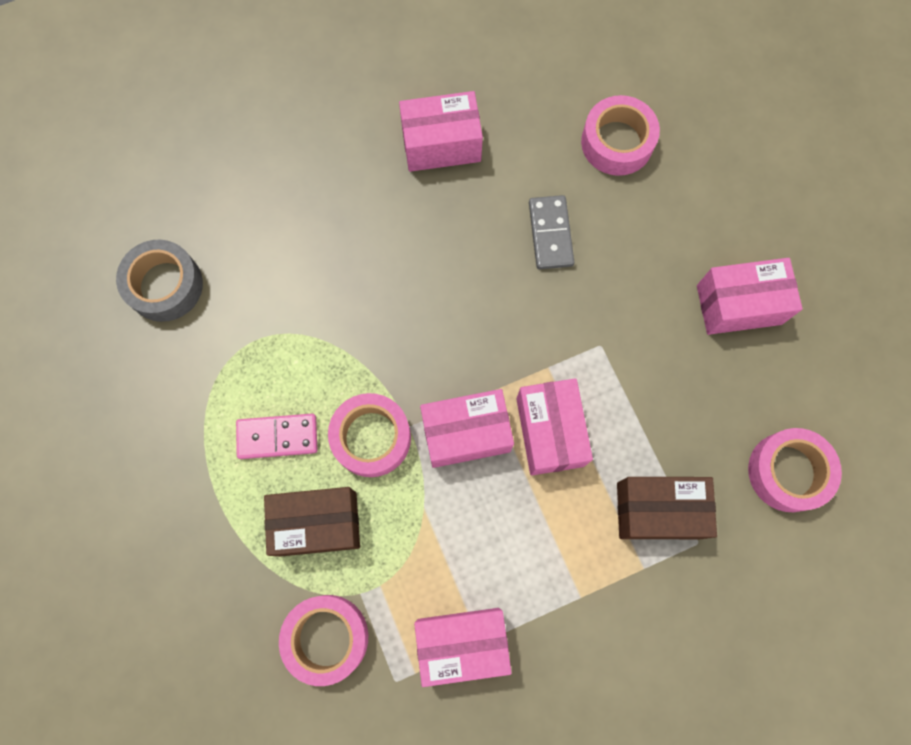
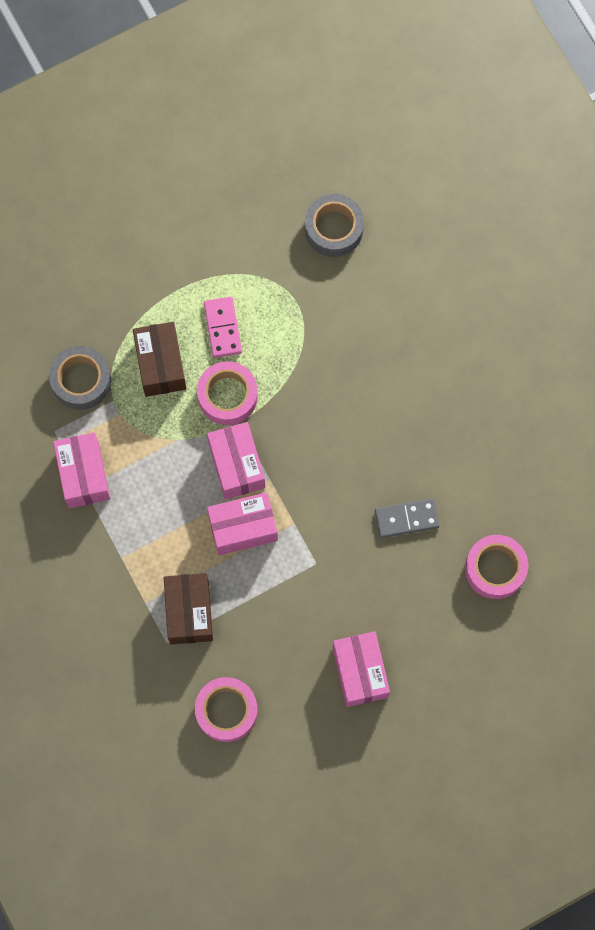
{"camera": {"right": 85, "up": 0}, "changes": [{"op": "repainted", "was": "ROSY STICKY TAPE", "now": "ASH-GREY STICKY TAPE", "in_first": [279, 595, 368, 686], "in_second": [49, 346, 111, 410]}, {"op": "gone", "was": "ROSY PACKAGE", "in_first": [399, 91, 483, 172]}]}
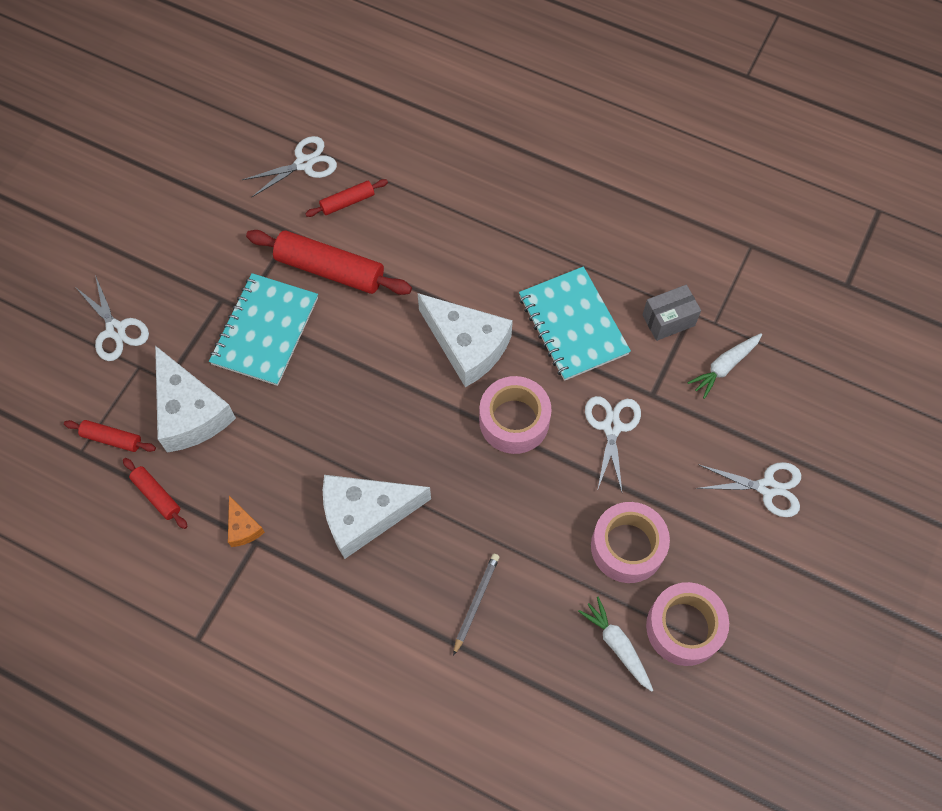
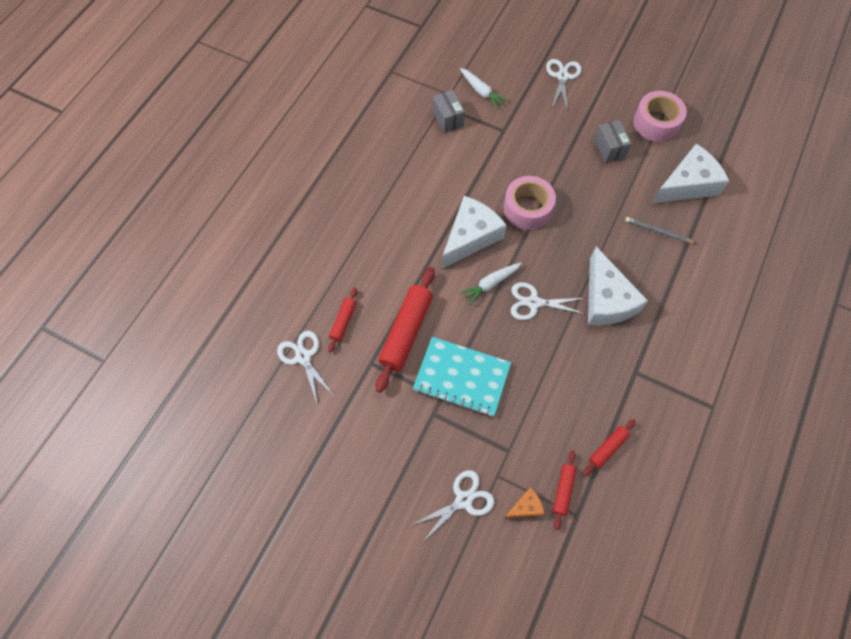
{"camera": {"right": -90, "up": 0}, "changes": [{"op": "rotated", "was": "RED PASTRY ROLLER", "in_first": [305, 179, 388, 217], "in_second": [328, 288, 357, 353], "clockwise": 45}, {"op": "shifted", "was": "PURE WHITE TOY CARROT", "in_first": [578, 597, 653, 692], "in_second": [460, 263, 522, 305]}, {"op": "shifted", "was": "ORANGE-COLOURED CHEESE WEDGE", "in_first": [228, 496, 265, 547], "in_second": [504, 487, 544, 518]}, {"op": "shifted", "was": "PURE WHITE PAIR OF SCISSORS", "in_first": [585, 396, 641, 492], "in_second": [511, 282, 585, 320]}, {"op": "swapped", "was": "ROSY STICKY TAPE", "now": "ASH-GREY PACKAGE", "in_first": [591, 502, 670, 583], "in_second": [594, 120, 632, 163]}, {"op": "shifted", "was": "PURE WHITE CHEESE WEDGE", "in_first": [155, 346, 236, 453], "in_second": [652, 144, 729, 203]}, {"op": "gone", "was": "TURQUOISE EXERCISE BOOK", "in_first": [519, 266, 631, 381]}]}
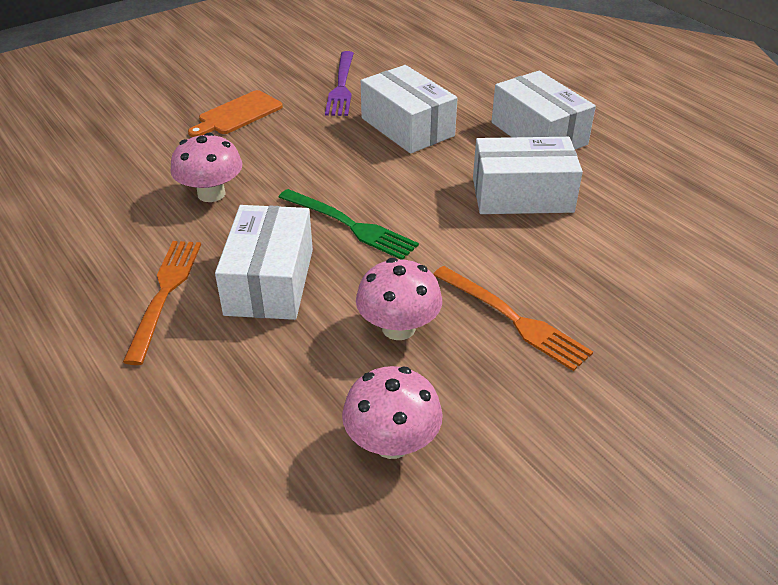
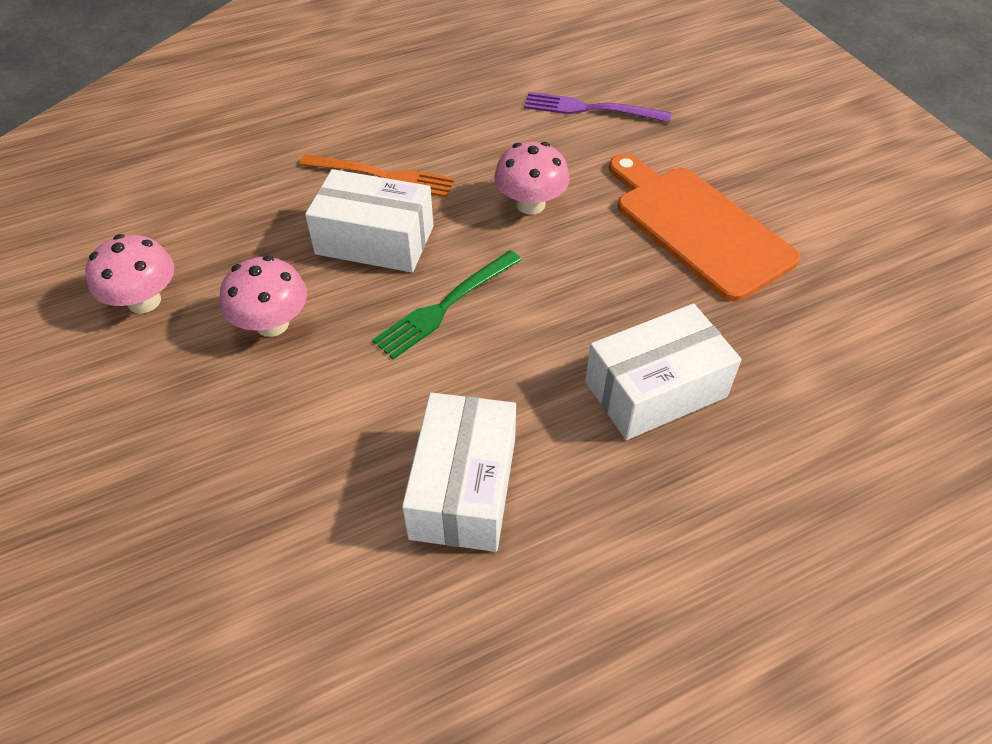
{"camera": {"right": 100, "up": 10}, "changes": [{"op": "shifted", "was": "ROYAL PURPLE FORK", "in_first": [325, 51, 354, 116], "in_second": [524, 92, 671, 122]}, {"op": "scaled", "was": "ORANGE-COLOURED BREAD BOARD", "in_first": [188, 90, 283, 137], "in_second": [609, 154, 800, 302], "ratio": 1.79}, {"op": "gone", "was": "ORANGE-COLOURED FORK", "in_first": [434, 266, 593, 371]}, {"op": "gone", "was": "PURE WHITE PACKAGE", "in_first": [492, 71, 596, 149]}]}
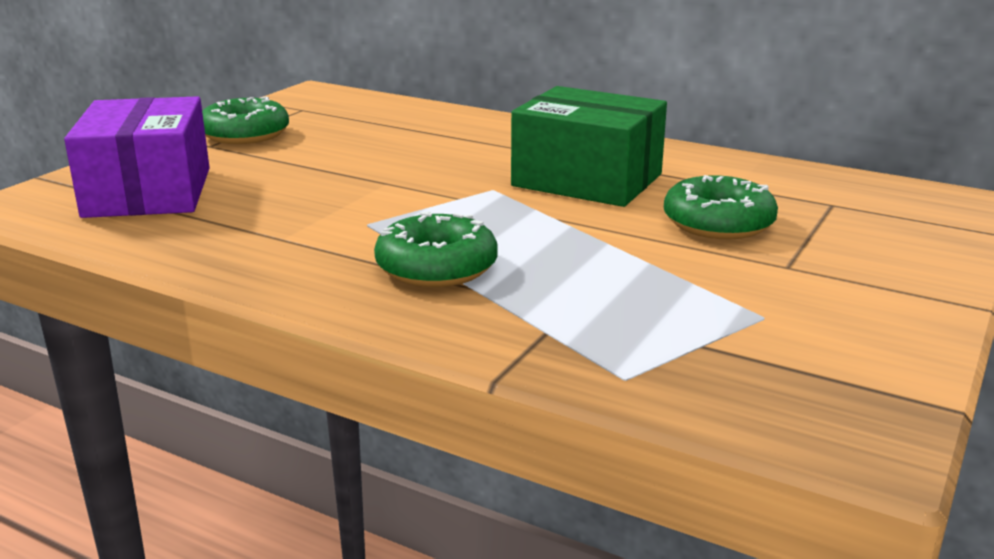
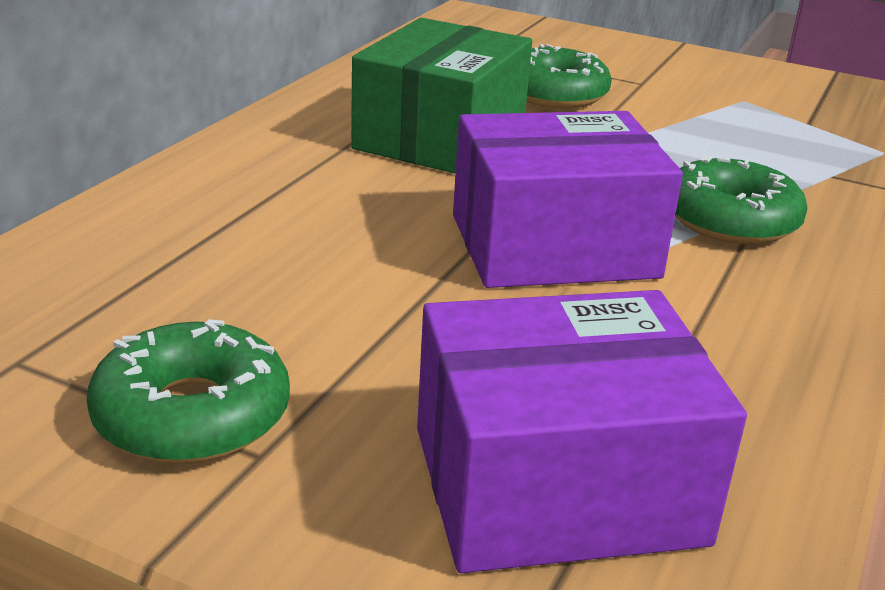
{"camera": {"right": -95, "up": 5}, "changes": [{"op": "new", "now": "ROYAL PURPLE PACKAGE", "in_second": [453, 111, 683, 288]}]}
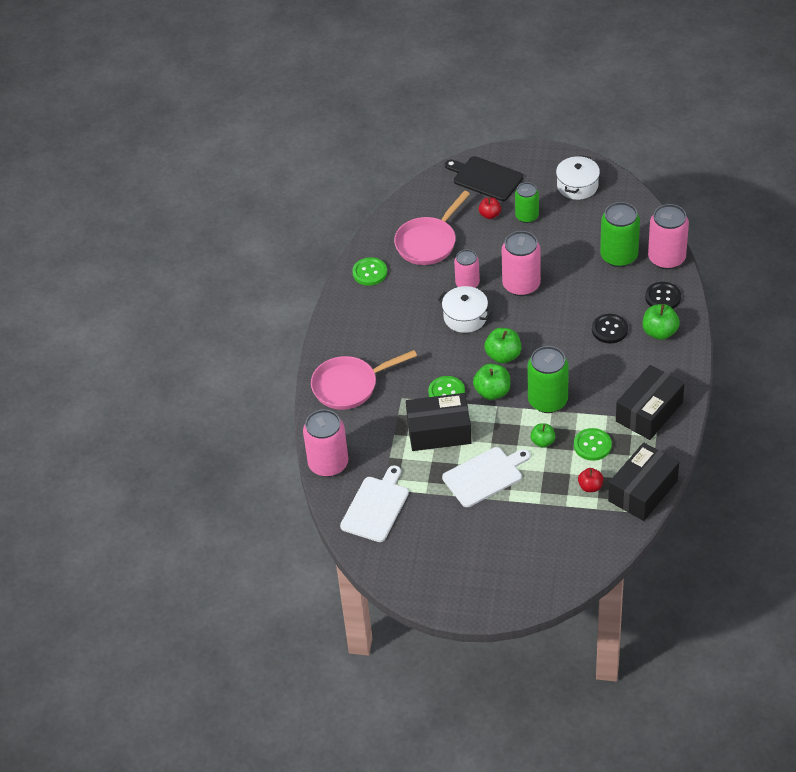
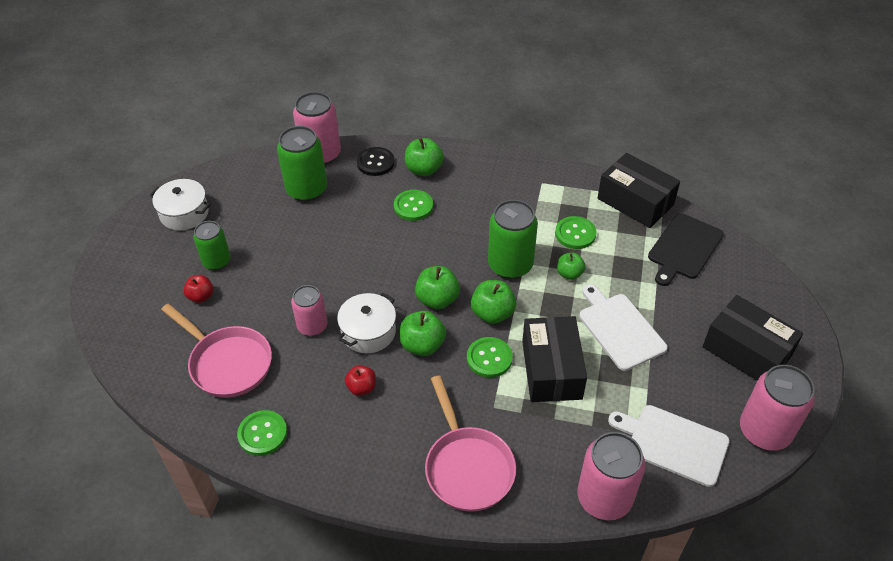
{"camera": {"right": -90, "up": 0}, "changes": [{"op": "shifted", "was": "RED APPLE FRUIT", "in_first": [578, 468, 603, 492], "in_second": [345, 365, 376, 396]}, {"op": "repainted", "was": "BLACK BUTTON", "now": "LEAF-GREEN BUTTON", "in_first": [592, 314, 628, 344], "in_second": [394, 190, 433, 221]}, {"op": "new", "now": "LEAF-GREEN APPLE FRUIT", "in_second": [400, 311, 446, 356]}, {"op": "shifted", "was": "BLACK BREAD BOARD", "in_first": [445, 156, 523, 201], "in_second": [648, 213, 724, 286]}, {"op": "shifted", "was": "BLACK PACKAGE", "in_first": [616, 365, 685, 440], "in_second": [702, 295, 803, 381]}, {"op": "shifted", "was": "ROSY TIN", "in_first": [502, 231, 541, 296], "in_second": [740, 365, 815, 451]}]}
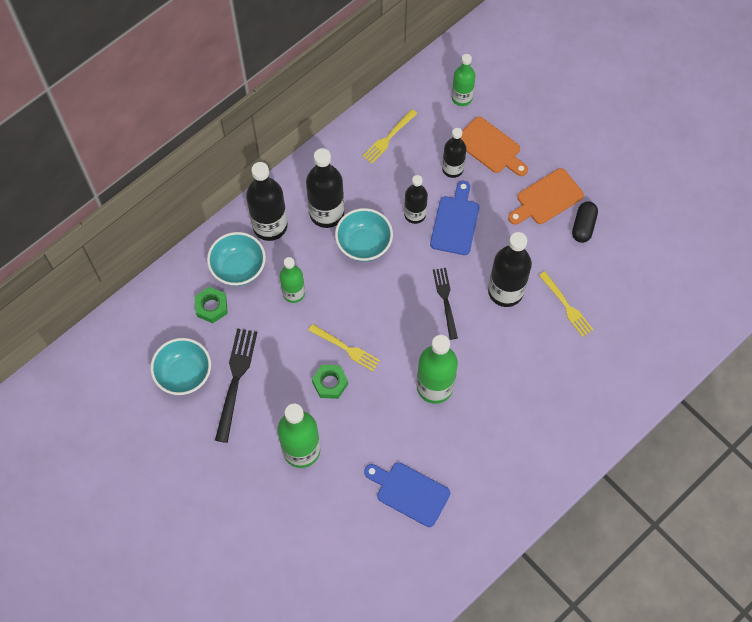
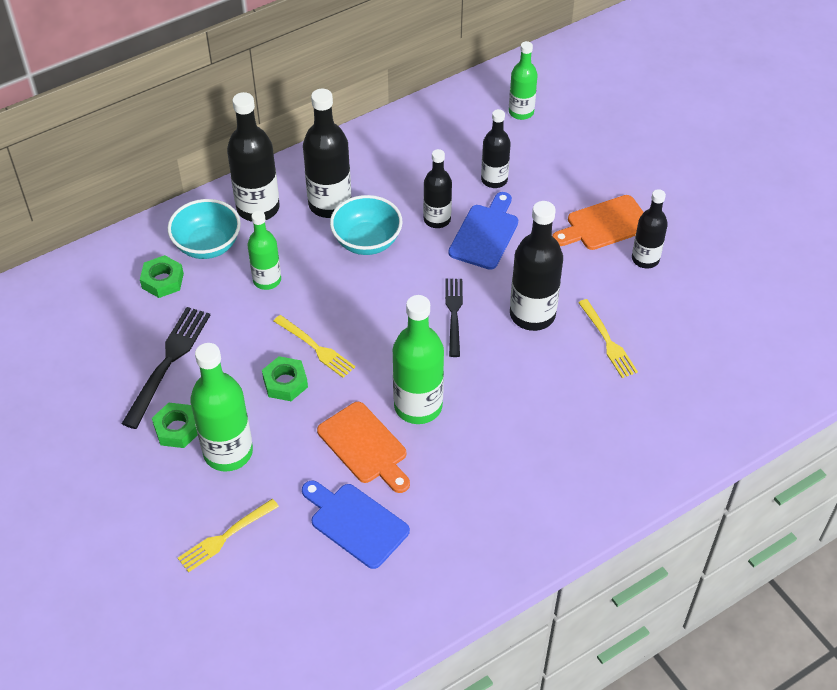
{"camera": {"right": 10, "up": -15}, "changes": [{"op": "new", "now": "LEAF-GREEN HEX NUT", "in_second": [152, 403, 198, 448]}, {"op": "shifted", "was": "BRIGHT YELLOW FORK", "in_first": [362, 109, 418, 164], "in_second": [178, 499, 279, 572]}, {"op": "shifted", "was": "ORANGE-COLOURED BREAD BOARD", "in_first": [461, 117, 528, 176], "in_second": [317, 402, 410, 493]}, {"op": "swapped", "was": "BLACK PILL SHAPE", "now": "BLACK DRINK BOTTLE", "in_first": [572, 202, 598, 243], "in_second": [632, 189, 668, 269]}, {"op": "gone", "was": "TURQUOISE SERVING BOWL", "in_first": [150, 338, 211, 395]}]}
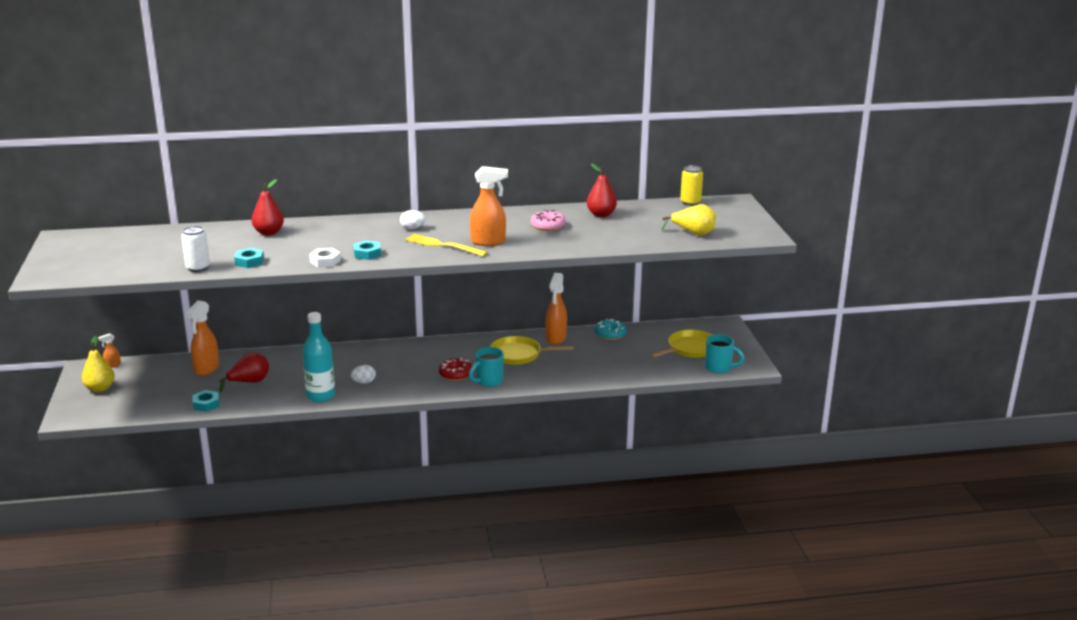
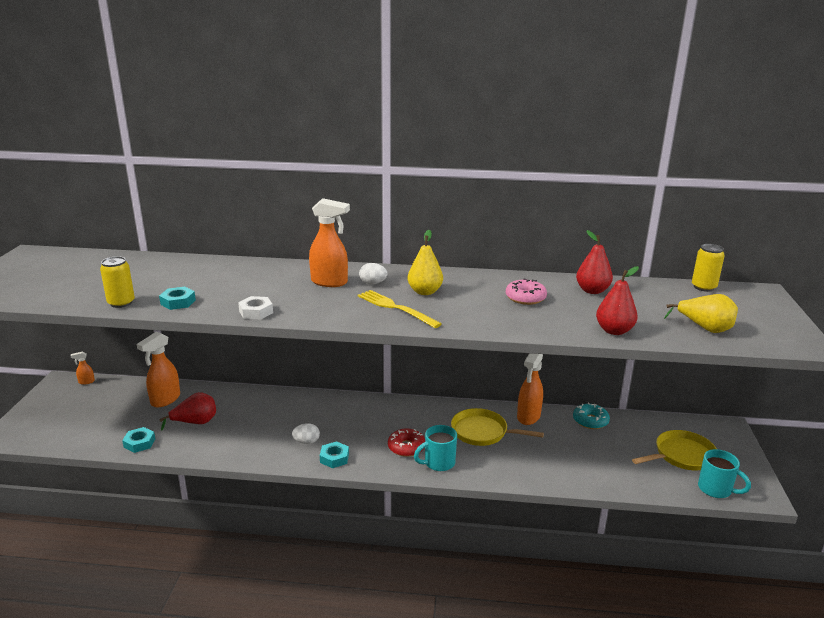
{"camera": {"right": 15, "up": 0}, "changes": [{"op": "repainted", "was": "PURE WHITE TIN", "now": "BRIGHT YELLOW TIN", "in_first": [181, 226, 210, 272], "in_second": [100, 256, 135, 308]}, {"op": "shifted", "was": "ORANGE-COLOURED SPRAY BOTTLE", "in_first": [470, 166, 508, 246], "in_second": [309, 198, 350, 287]}, {"op": "shifted", "was": "TURQUOISE HEX NUT", "in_first": [353, 240, 381, 260], "in_second": [320, 441, 349, 468]}, {"op": "shifted", "was": "BRIGHT YELLOW PEAR FRUIT", "in_first": [82, 336, 115, 392], "in_second": [408, 230, 443, 295]}, {"op": "shifted", "was": "RED PEAR FRUIT", "in_first": [252, 179, 284, 235], "in_second": [596, 266, 639, 335]}, {"op": "gone", "was": "TURQUOISE DRINK BOTTLE", "in_first": [302, 312, 335, 402]}]}
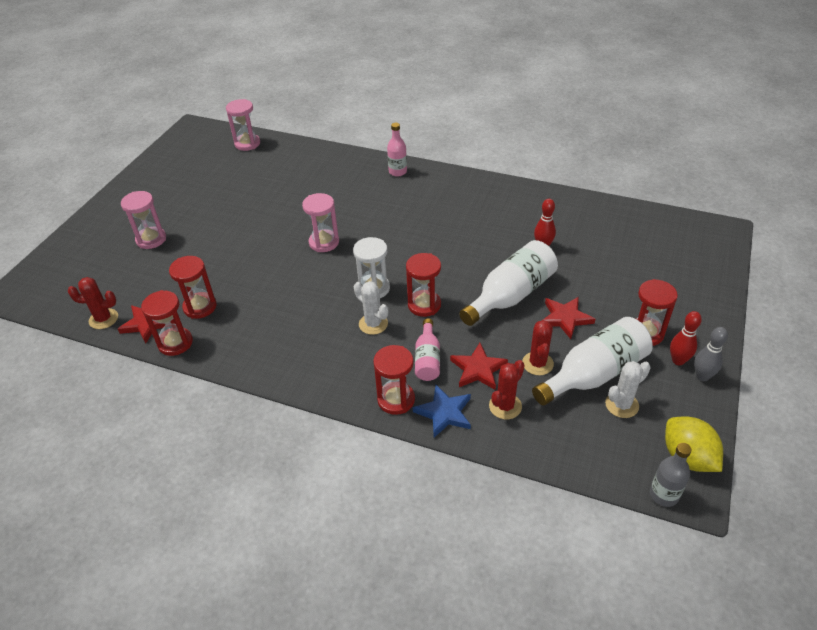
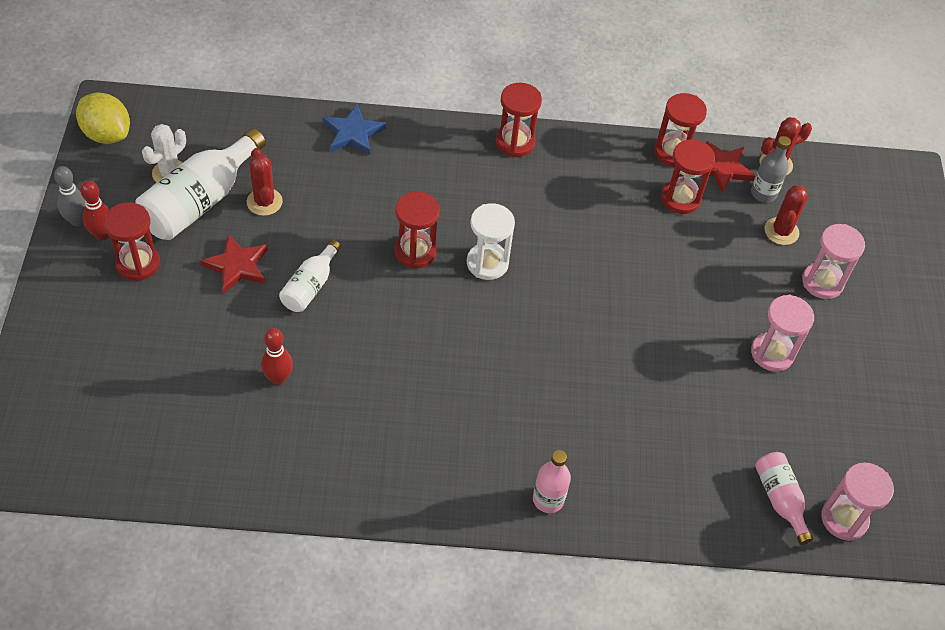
{"camera": {"right": 155, "up": 10}, "changes": [{"op": "scaled", "was": "PURE WHITE DRINK BOTTLE", "in_first": [459, 240, 558, 326], "in_second": [279, 240, 341, 312], "ratio": 0.56}, {"op": "shifted", "was": "RED HOURGLASS", "in_first": [373, 345, 415, 415], "in_second": [496, 83, 542, 157]}, {"op": "shifted", "was": "ASH-GREY DRINK BOTTLE", "in_first": [650, 443, 691, 507], "in_second": [751, 136, 791, 202]}, {"op": "shifted", "was": "ROSY HOURGLASS", "in_first": [302, 193, 339, 252], "in_second": [751, 295, 814, 372]}, {"op": "shifted", "was": "ROSY DRINK BOTTLE", "in_first": [415, 319, 440, 381], "in_second": [755, 452, 813, 545]}, {"op": "shifted", "was": "RED CACTUS", "in_first": [489, 360, 524, 419], "in_second": [764, 185, 808, 245]}, {"op": "gone", "was": "PURE WHITE CACTUS", "in_first": [354, 281, 388, 335]}, {"op": "gone", "was": "RED STAR SHAPE", "in_first": [450, 343, 508, 390]}]}
